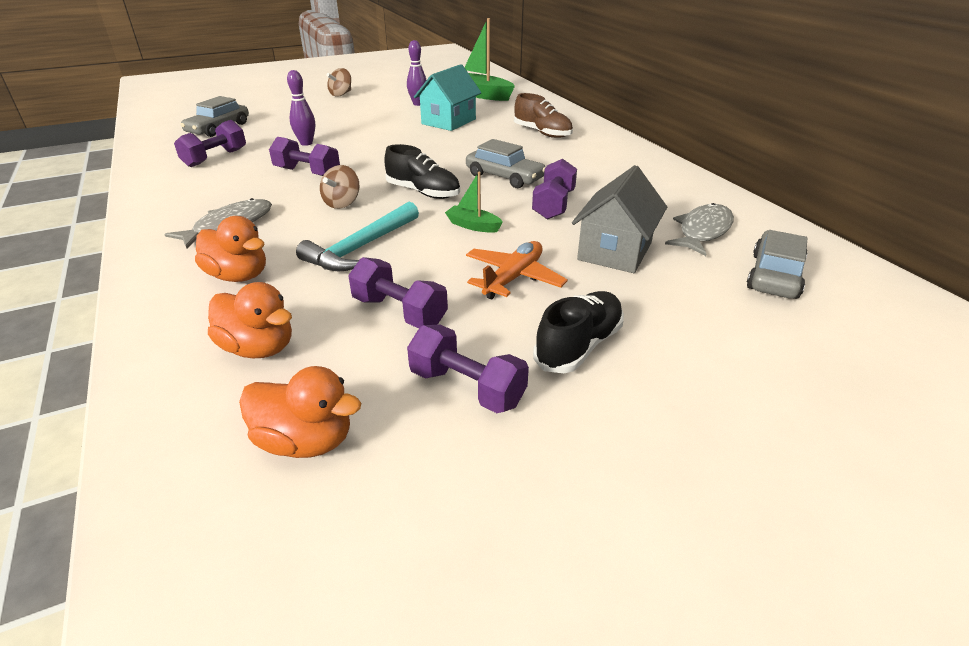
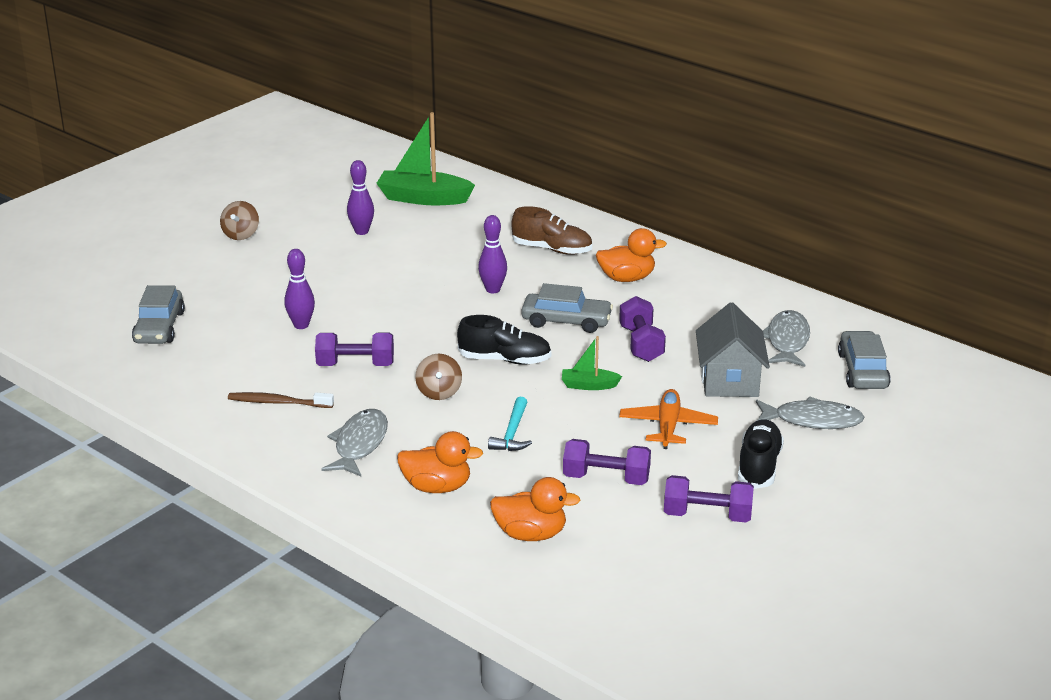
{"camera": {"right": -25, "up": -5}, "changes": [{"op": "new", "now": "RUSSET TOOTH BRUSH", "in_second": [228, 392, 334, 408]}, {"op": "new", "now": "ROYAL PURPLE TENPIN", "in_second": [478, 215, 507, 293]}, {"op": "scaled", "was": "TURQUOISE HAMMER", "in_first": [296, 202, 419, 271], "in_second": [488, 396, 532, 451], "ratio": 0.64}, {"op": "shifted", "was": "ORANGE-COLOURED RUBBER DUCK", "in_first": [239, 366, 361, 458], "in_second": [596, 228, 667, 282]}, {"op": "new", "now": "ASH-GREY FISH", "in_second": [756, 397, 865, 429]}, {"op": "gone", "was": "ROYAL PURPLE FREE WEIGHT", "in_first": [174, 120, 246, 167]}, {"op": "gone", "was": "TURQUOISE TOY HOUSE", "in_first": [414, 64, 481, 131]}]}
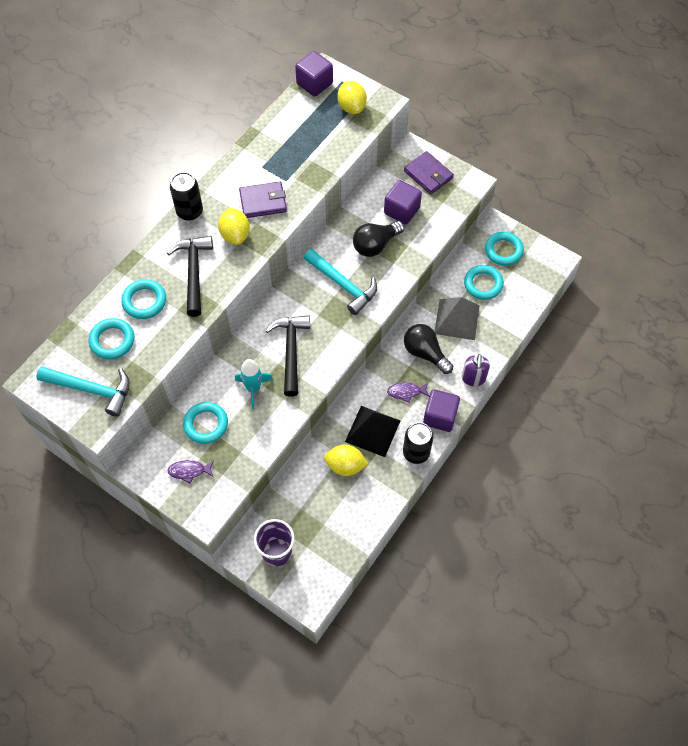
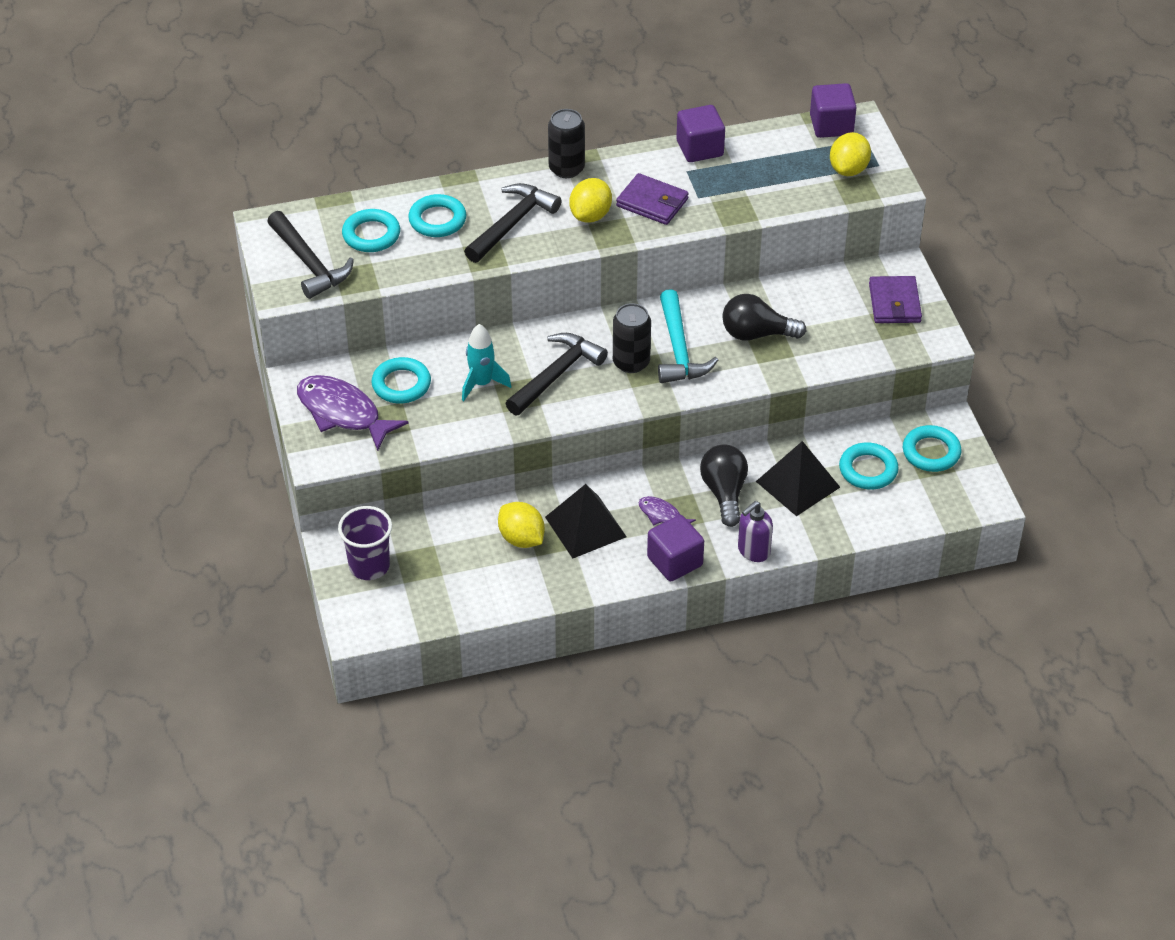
{"camera": {"right": 40, "up": -15}, "changes": [{"op": "repainted", "was": "TURQUOISE HAMMER", "now": "BLACK HAMMER", "in_first": [36, 366, 130, 417], "in_second": [267, 211, 354, 299]}, {"op": "scaled", "was": "ROYAL PURPLE FISH", "in_first": [167, 460, 214, 483], "in_second": [297, 375, 409, 451], "ratio": 2.01}, {"op": "shifted", "was": "BLACK TIN", "in_first": [403, 422, 434, 464], "in_second": [613, 303, 651, 373]}, {"op": "shifted", "was": "ROYAL PURPLE SOLID CUBE", "in_first": [384, 180, 422, 225], "in_second": [676, 105, 725, 162]}, {"op": "repainted", "was": "ASH-GREY PYRAMID SHAPE", "now": "BLACK PYRAMID SHAPE", "in_first": [435, 297, 480, 340], "in_second": [756, 441, 840, 516]}]}
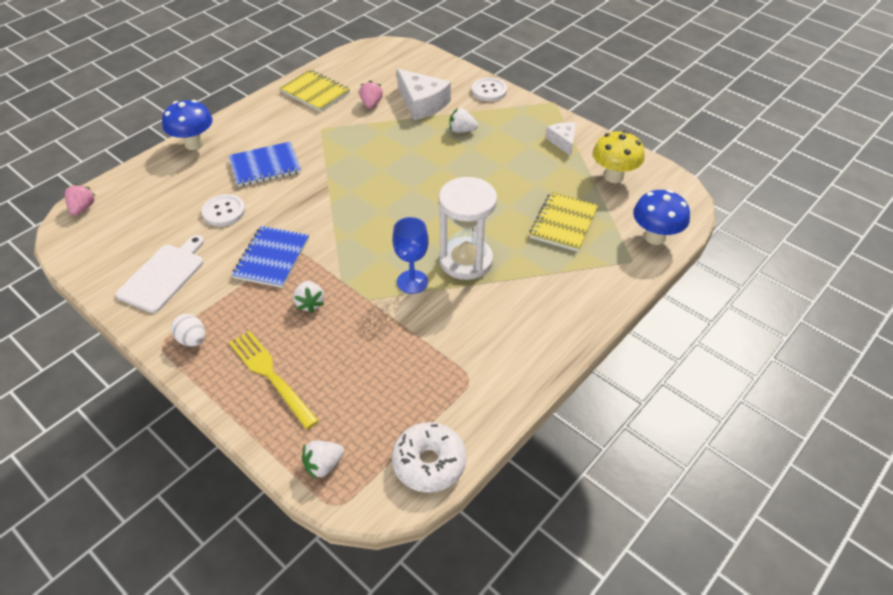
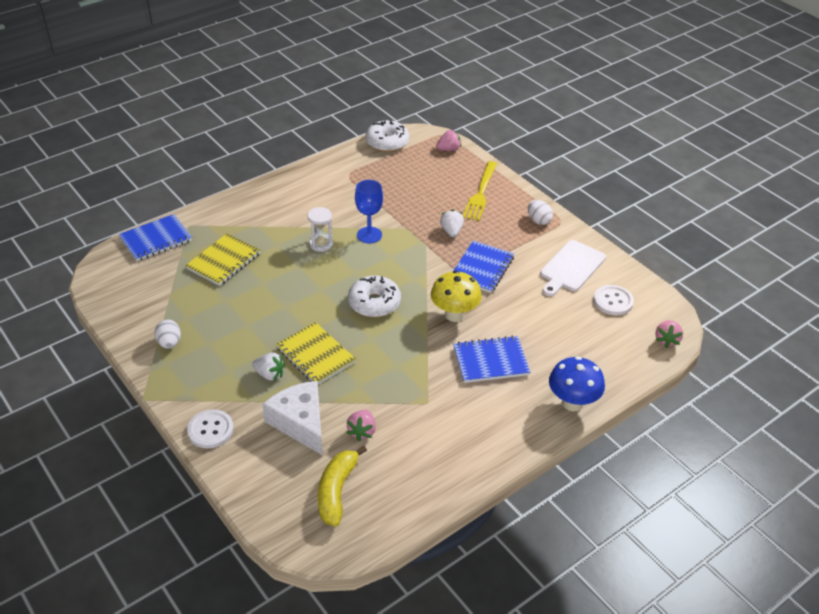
{"camera": {"right": -170, "up": -5}, "changes": [{"op": "swapped", "was": "COBALT MUSHROOM", "now": "COBALT EXERCISE BOOK", "in_first": [633, 190, 690, 245], "in_second": [119, 214, 192, 261]}, {"op": "swapped", "was": "PURE WHITE CHEESE WEDGE", "now": "PURE WHITE TOY EGG", "in_first": [546, 122, 576, 156], "in_second": [154, 319, 181, 349]}, {"op": "shifted", "was": "BRIGHT YELLOW EXERCISE BOOK", "in_first": [280, 70, 350, 112], "in_second": [276, 322, 356, 384]}, {"op": "scaled", "was": "PURE WHITE HOURGLASS", "in_first": [439, 177, 497, 280], "in_second": [307, 207, 333, 252], "ratio": 0.53}, {"op": "new", "now": "BRIGHT YELLOW BANANA", "in_second": [318, 445, 367, 527]}, {"op": "new", "now": "PURE WHITE GLAZED DONUT", "in_second": [348, 276, 401, 317]}, {"op": "shifted", "was": "BRIGHT YELLOW MUSHROOM", "in_first": [593, 131, 645, 183], "in_second": [431, 271, 482, 322]}, {"op": "repainted", "was": "PURE WHITE BERRY", "now": "ROSY BERRY", "in_first": [302, 441, 344, 479], "in_second": [436, 129, 461, 151]}, {"op": "rotated", "was": "BRIGHT YELLOW FORK", "in_first": [229, 331, 319, 429], "in_second": [463, 161, 497, 221], "clockwise": 45}, {"op": "shifted", "was": "PURE WHITE BUTTON", "in_first": [202, 194, 245, 226], "in_second": [594, 285, 634, 315]}]}
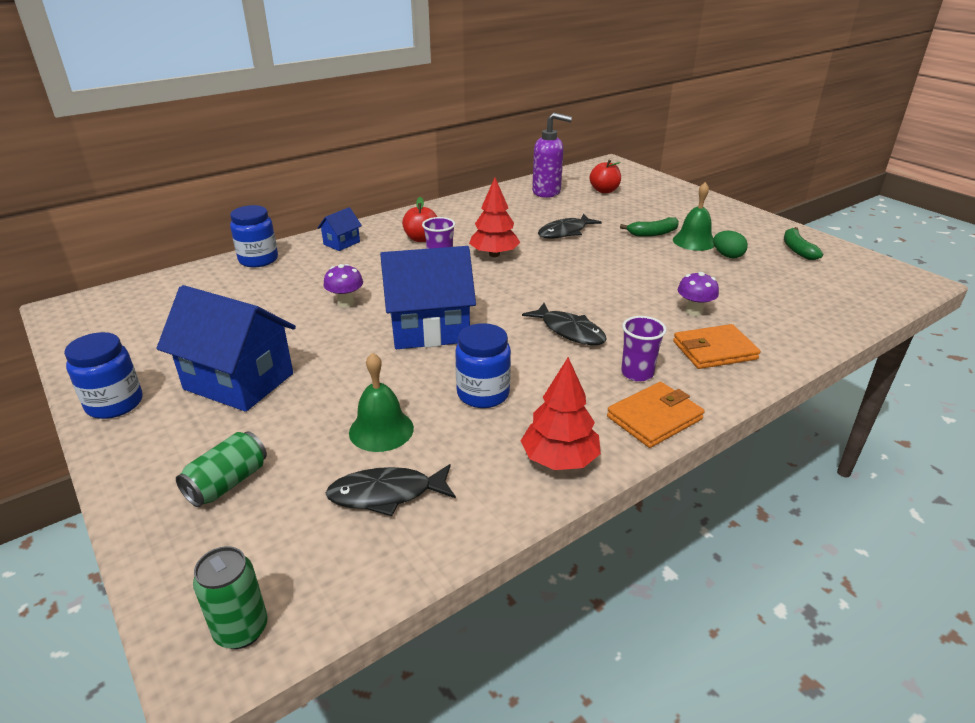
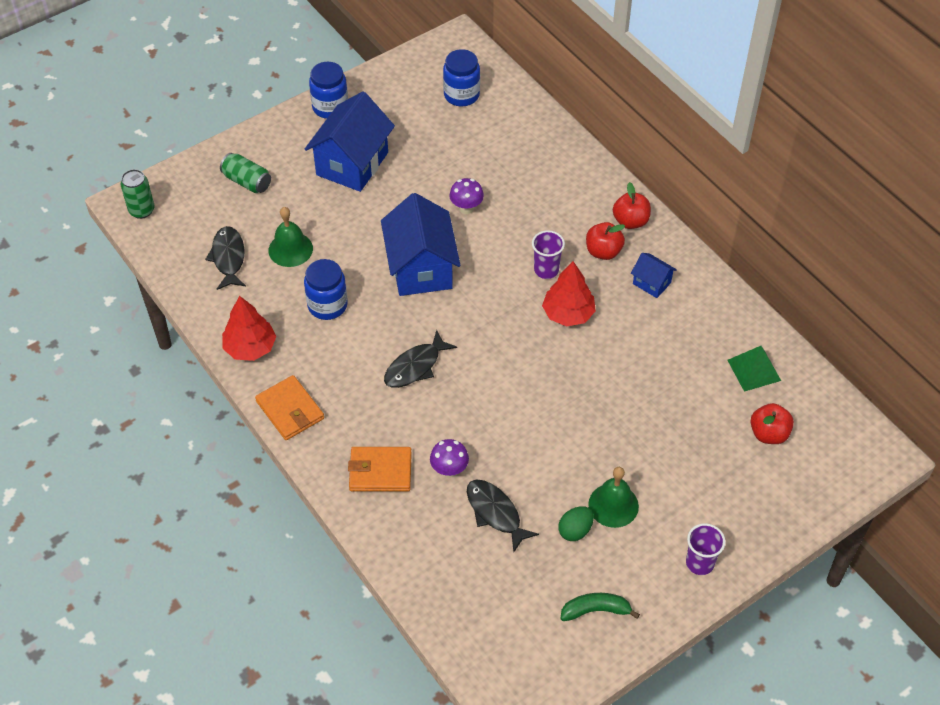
{"camera": {"right": 90, "up": 20}, "changes": [{"op": "rotated", "was": "ORANGE-COLOURED WALLET", "in_first": [673, 324, 761, 369], "in_second": [348, 447, 412, 492], "clockwise": -75}, {"op": "shifted", "was": "COBALT JAR", "in_first": [230, 205, 278, 267], "in_second": [443, 49, 480, 106]}, {"op": "shifted", "was": "BLACK FISH", "in_first": [538, 214, 602, 239], "in_second": [467, 480, 539, 552]}, {"op": "new", "now": "RED APPLE FRUIT", "in_second": [613, 182, 651, 229]}, {"op": "shifted", "was": "COBALT TOY HOUSE", "in_first": [317, 207, 362, 251], "in_second": [631, 253, 677, 298]}, {"op": "shifted", "was": "ROYAL PURPLE CUP", "in_first": [621, 316, 666, 382], "in_second": [686, 523, 726, 575]}, {"op": "swapped", "was": "ROYAL PURPLE PUMP BOTTLE", "now": "LEAF-GREEN PYRAMID SHAPE", "in_first": [532, 112, 572, 198], "in_second": [727, 346, 781, 392]}, {"op": "gone", "was": "LEAF-GREEN BANANA", "in_first": [620, 217, 679, 237]}]}
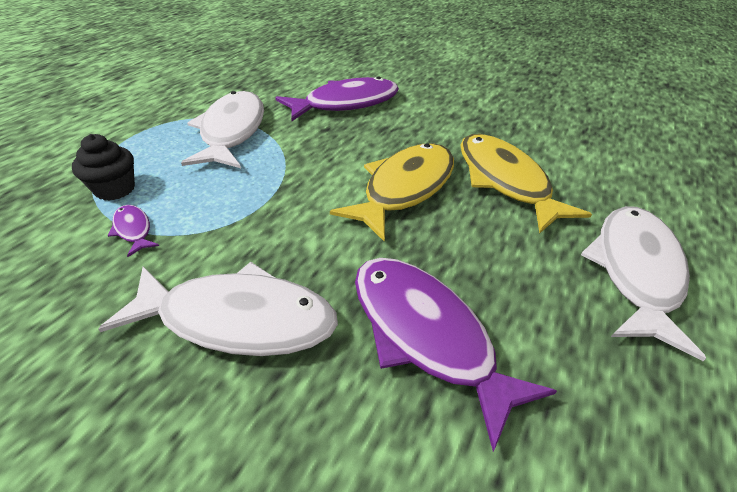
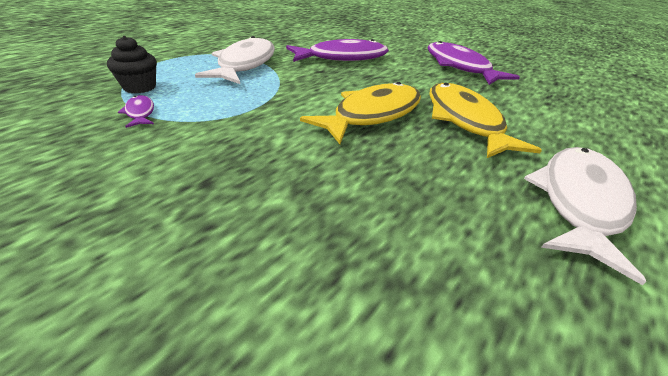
{"camera": {"right": 10, "up": -5}, "changes": [{"op": "shifted", "was": "ROYAL PURPLE FISH", "in_first": [355, 258, 557, 451], "in_second": [428, 41, 520, 85]}, {"op": "gone", "was": "PURE WHITE FISH", "in_first": [98, 262, 338, 356]}]}
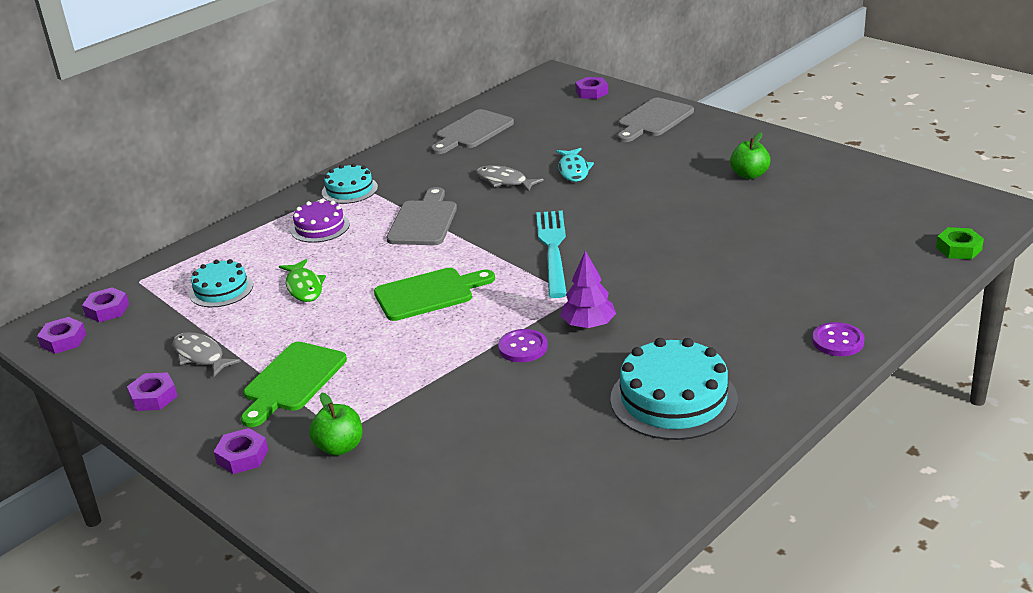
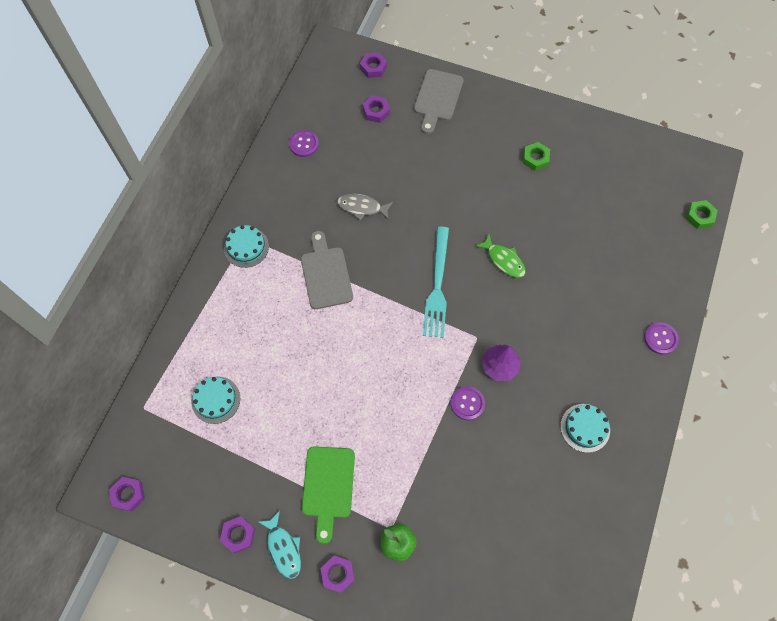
{"camera": {"right": -25, "up": 35}, "changes": [{"op": "shifted", "was": "TURQUOISE FISH", "in_first": [556, 148, 594, 182], "in_second": [259, 510, 301, 579]}, {"op": "swapped", "was": "ASH-GREY BREAD BOARD", "now": "ROYAL PURPLE BUTTON", "in_first": [431, 109, 514, 154], "in_second": [289, 130, 319, 157]}, {"op": "shifted", "was": "ROYAL PURPLE HEX NUT", "in_first": [82, 287, 129, 322], "in_second": [363, 95, 390, 123]}, {"op": "rotated", "was": "TURQUOISE FORK", "in_first": [536, 210, 567, 298], "in_second": [423, 227, 449, 338], "clockwise": -150}, {"op": "shifted", "was": "LEAF-GREEN FISH", "in_first": [279, 259, 326, 302], "in_second": [475, 234, 526, 278]}, {"op": "swapped", "was": "LEAF-GREEN APPLE FRUIT", "now": "LEAF-GREEN HEX NUT", "in_first": [730, 132, 771, 179], "in_second": [523, 142, 550, 171]}, {"op": "scaled", "was": "TURQUOISE GATEAU", "in_first": [610, 338, 738, 440], "in_second": [560, 404, 610, 453], "ratio": 0.6}, {"op": "gone", "was": "ASH-GREY FISH", "in_first": [173, 332, 241, 376]}, {"op": "gone", "was": "ROYAL PURPLE GATEAU", "in_first": [291, 199, 350, 243]}, {"op": "gone", "was": "LEAF-GREEN BREAD BOARD", "in_first": [374, 268, 495, 321]}]}
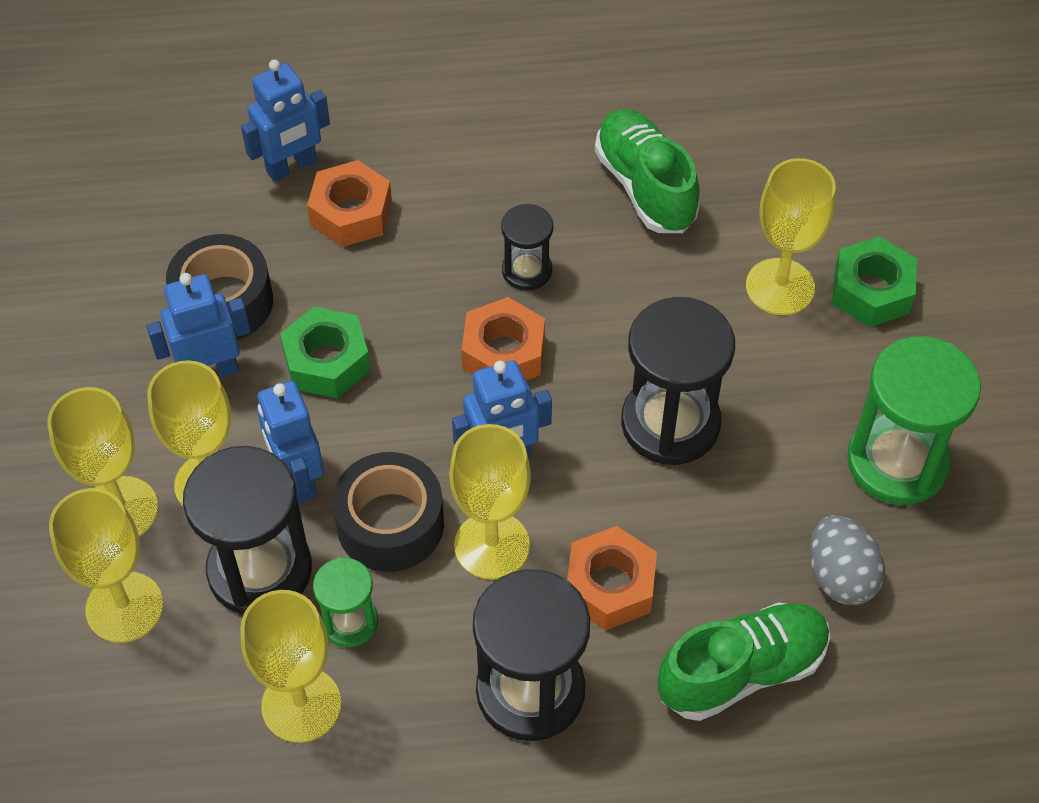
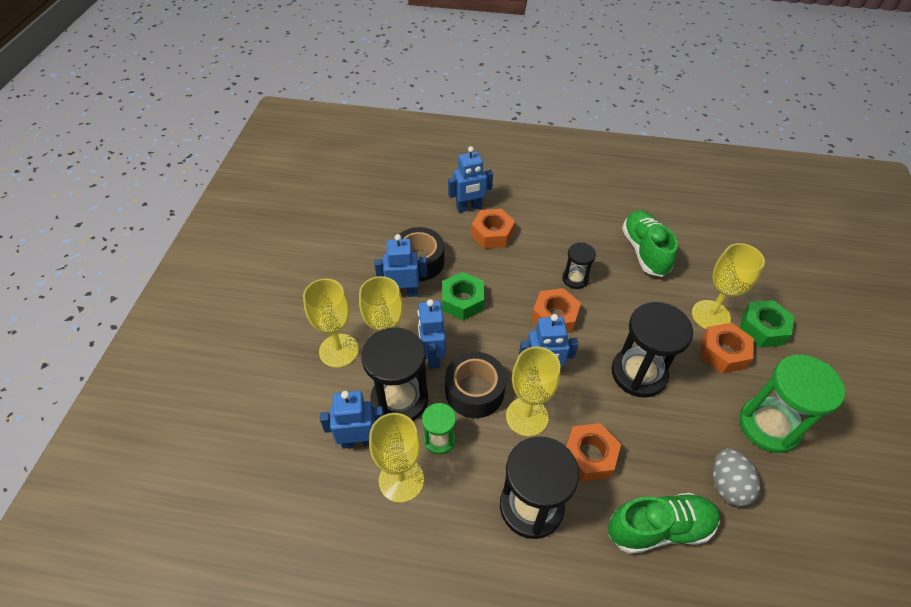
{"camera": {"right": 15, "up": -5}, "changes": [{"op": "new", "now": "COBALT ROBOT", "in_second": [320, 391, 384, 449]}, {"op": "new", "now": "ORANGE-COLOURED HEX NUT", "in_second": [700, 323, 754, 374]}, {"op": "gone", "was": "BRIGHT YELLOW GOBLET", "in_first": [49, 488, 163, 643]}]}
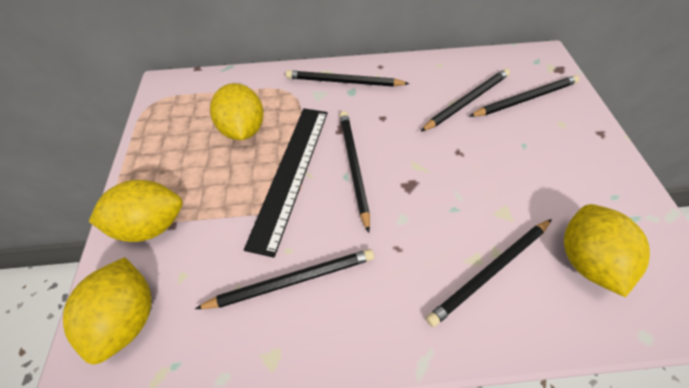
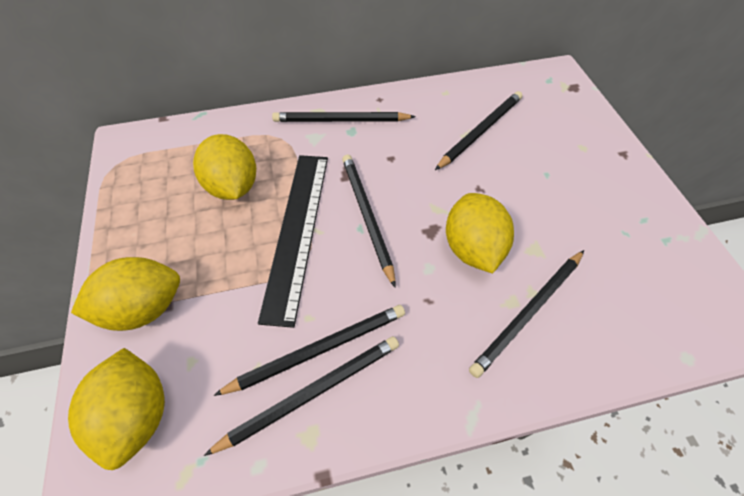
{"camera": {"right": -10, "up": 0}, "changes": [{"op": "shifted", "was": "BLACK LEAD PENCIL", "in_first": [469, 75, 579, 117], "in_second": [204, 336, 399, 456]}, {"op": "shifted", "was": "BRIGHT YELLOW LEMON", "in_first": [564, 204, 650, 297], "in_second": [446, 193, 514, 273]}]}
